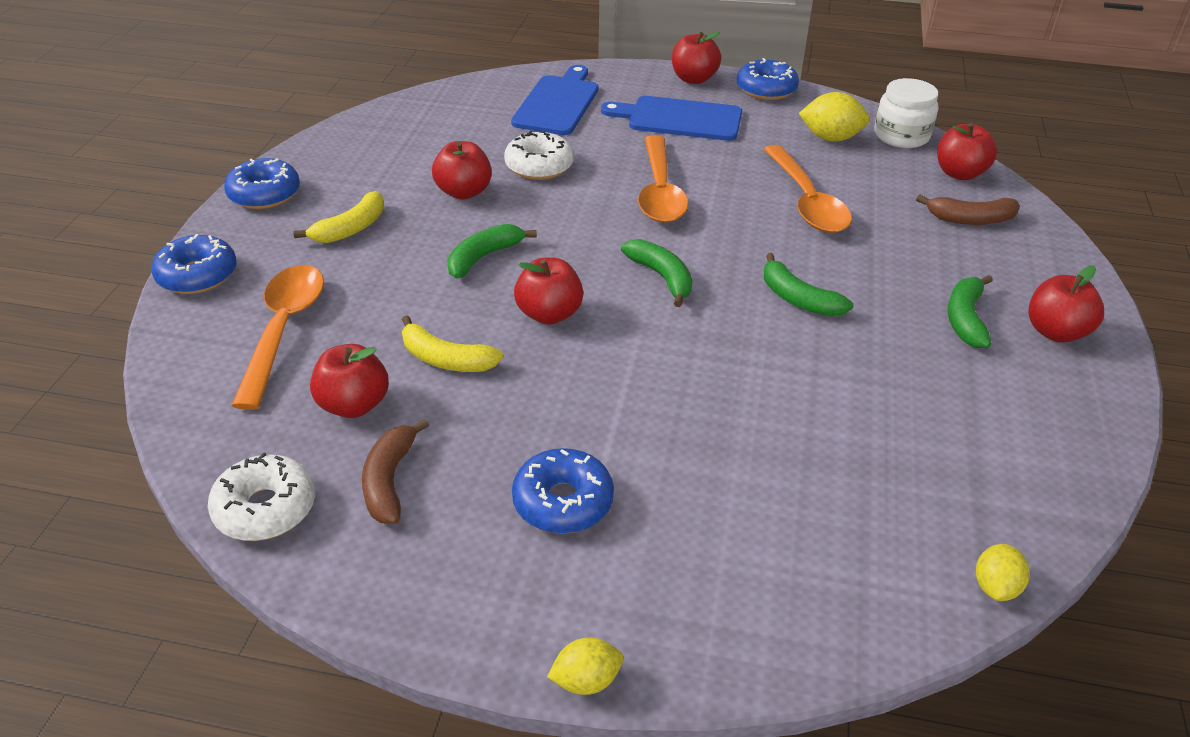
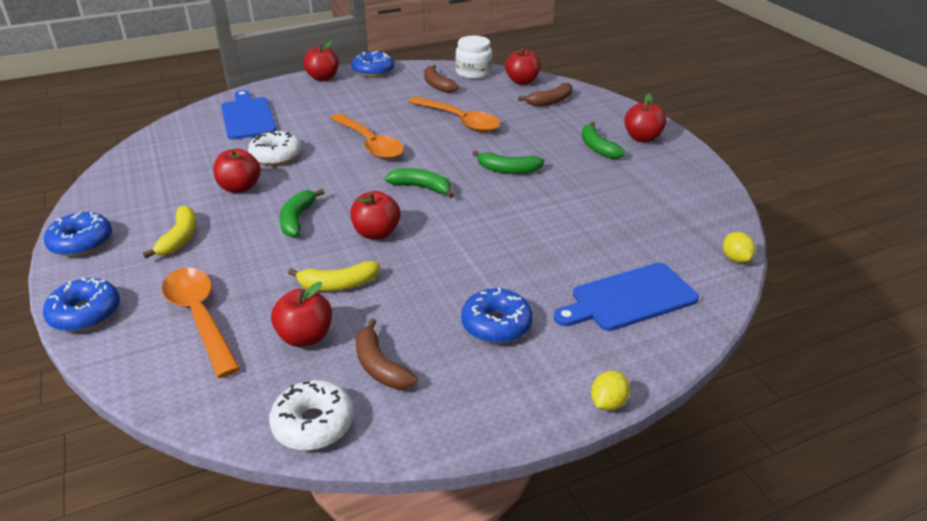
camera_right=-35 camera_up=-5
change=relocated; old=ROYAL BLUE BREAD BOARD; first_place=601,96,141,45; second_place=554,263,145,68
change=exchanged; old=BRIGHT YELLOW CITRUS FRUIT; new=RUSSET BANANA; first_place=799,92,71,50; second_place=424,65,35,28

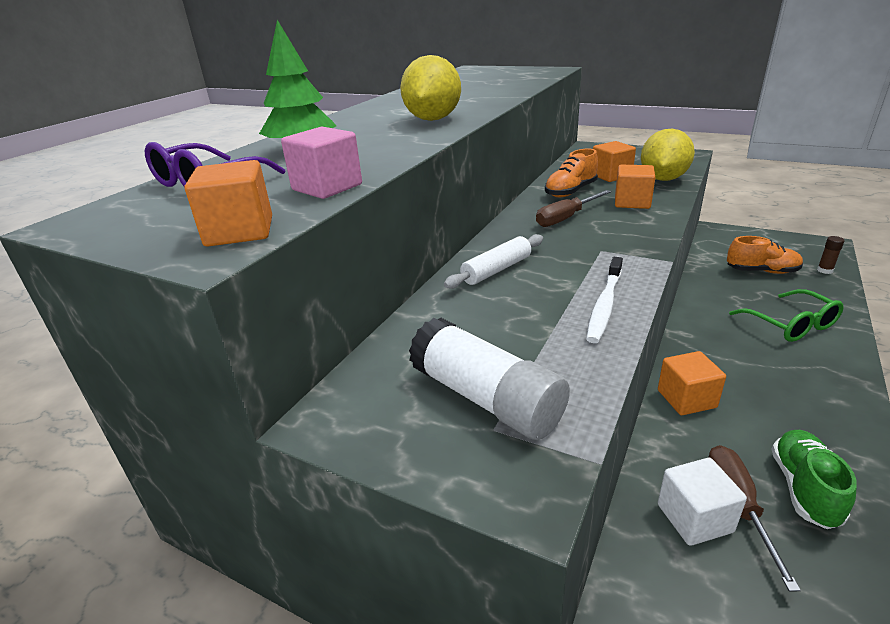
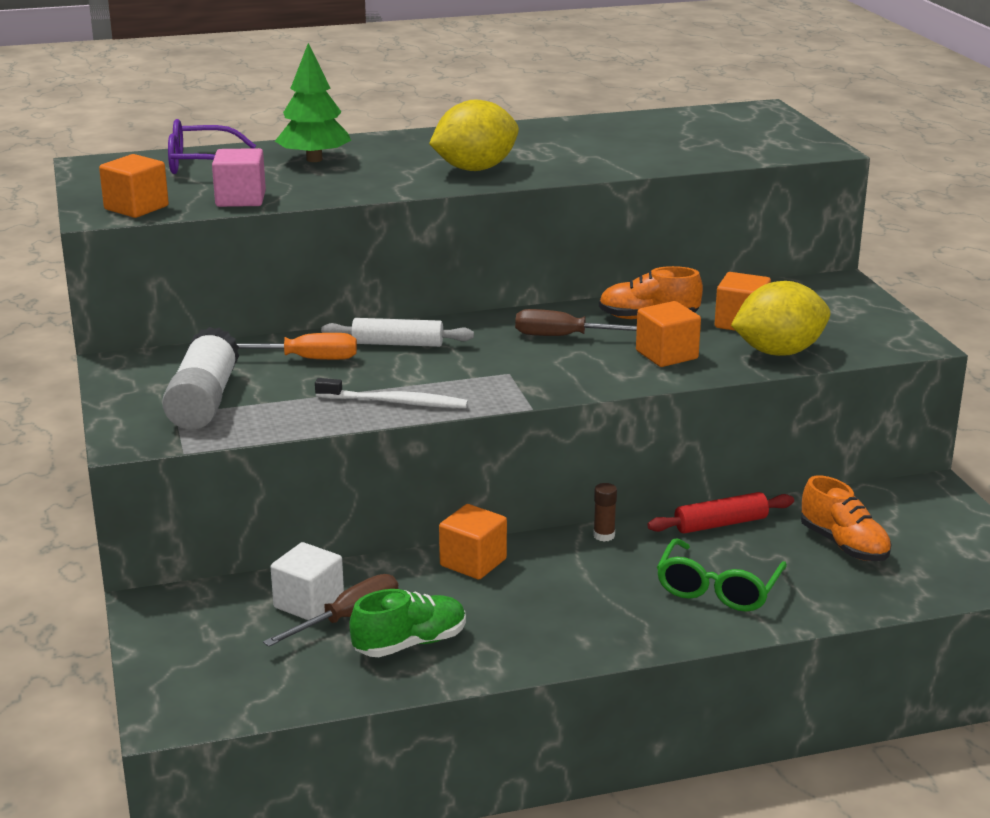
camera_right=45 camera_up=-5
change=appeared; new=ORANGE SCREWDRIVER; second_place=237,333,120,27
change=appeared; new=CRIMSON ROLLING PIN; second_place=647,492,147,42
change=relocated; old=RUSSET GLUE STICK; first_place=817,236,28,38; second_place=593,483,24,58
change=spun; old=PURE WHITE TOOTHBRUSH; first_place=586,257,37,86; second_place=315,378,153,30; degrees=-150

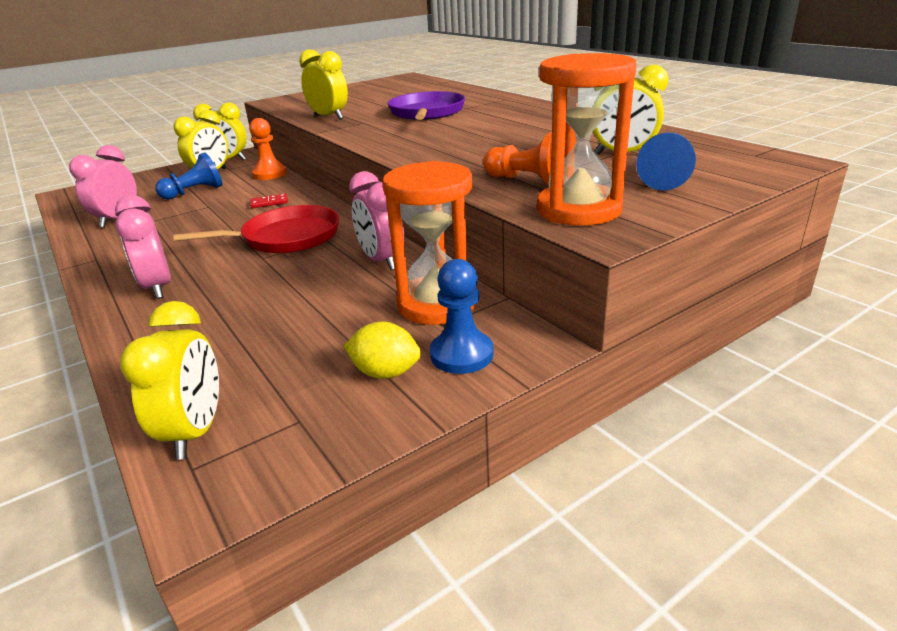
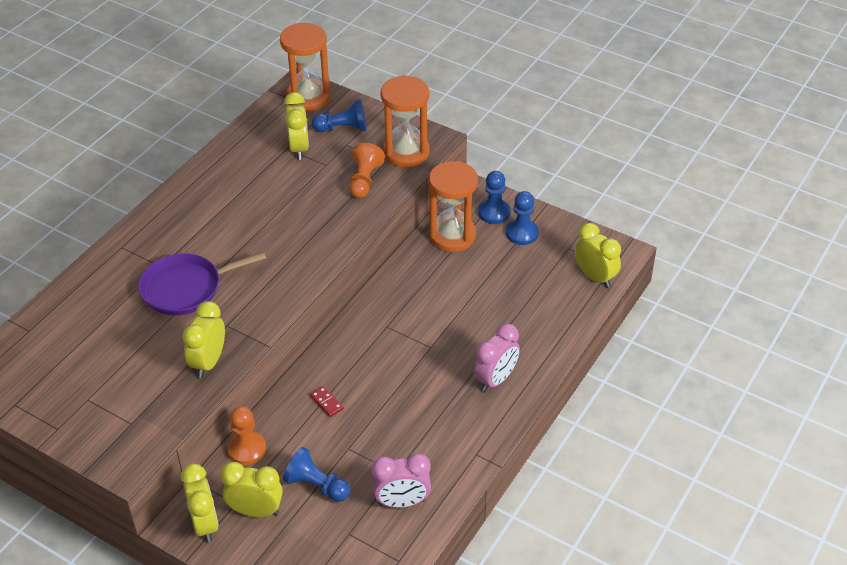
camera_right=-115 camera_up=15
change=missing; old=CRIMSON FRYING PAN; first_place=174,205,165,48
change=missing; old=ROSY CLOCK; first_place=349,171,56,100
change=appeared; new=ORANGE SANDGLASS; second_place=280,23,51,88
change=exchanged; old=BRIGHT YELLOW CITRUS FRUIT; new=ROYAL BLUE CHESS PAWN; first_place=344,322,77,57; second_place=506,191,33,54
change=spun; old=BRIGHT YELLOW CLOCK; first_place=120,301,99,159; second_place=575,223,46,65; degrees=75

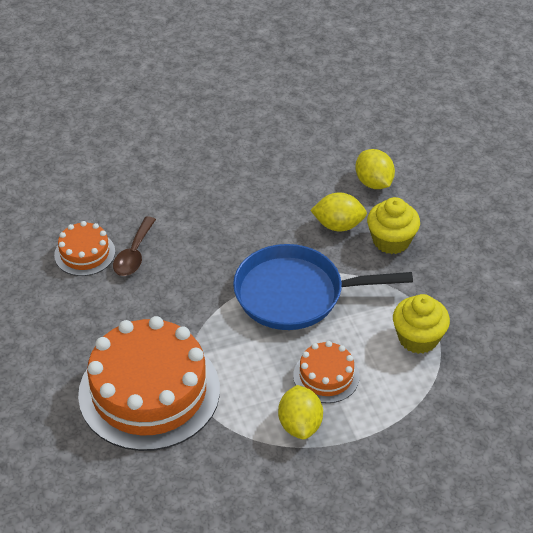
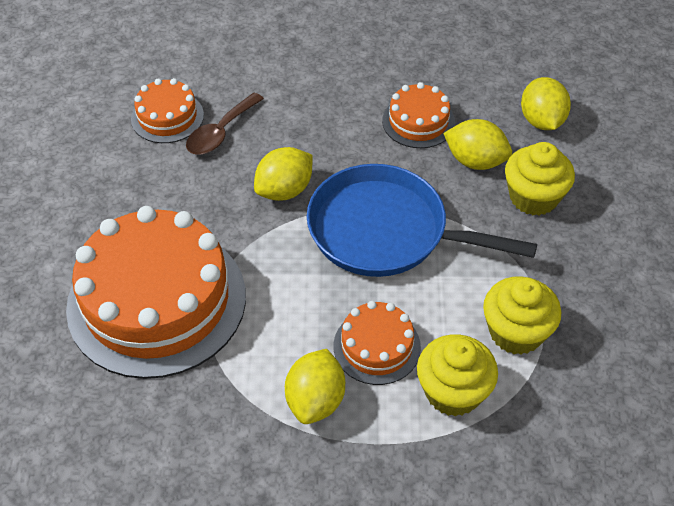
camera_right=20 camera_up=5
change=appeared; new=BRIGHT YELLOW CITRUS FRUIT; second_place=254,147,59,54
change=appeared; new=ORANGE GATEAU; second_place=382,82,73,66
change=appeared; new=BRIGHT YELLOW CUPCAKE; second_place=417,334,81,82

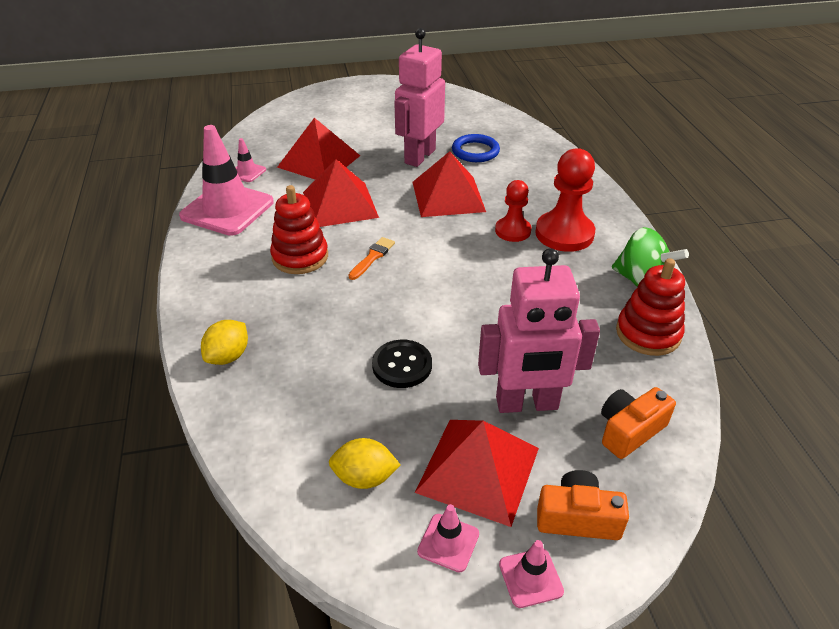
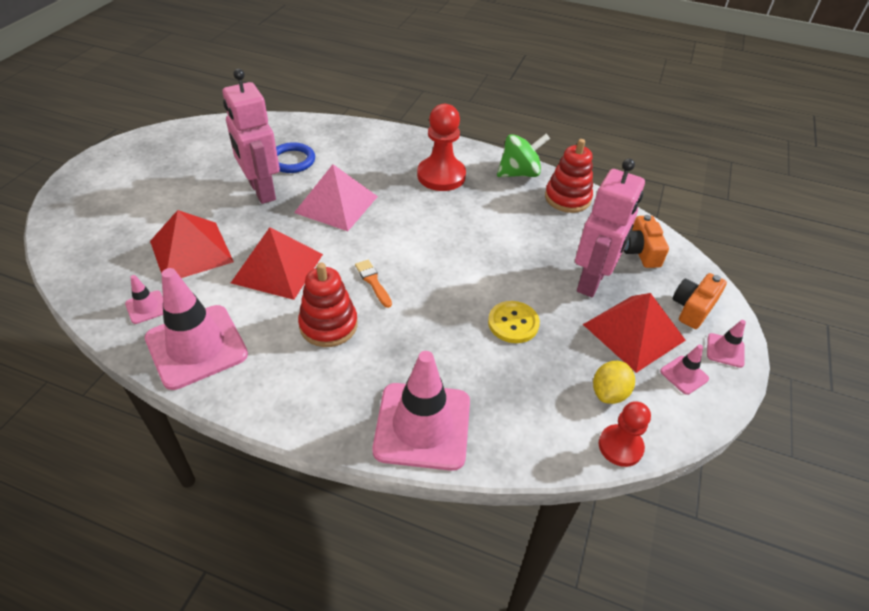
camera_right=-60 camera_up=5
change=relocated; old=CRIMSON CHESS PAWN; first_place=495,180,37,62; second_place=599,401,52,66
change=exchanged; old=BRIGHT YELLOW CITRUS FRUIT; new=ROSY ROAD CONE; first_place=201,320,47,45; second_place=373,351,97,120
change=colour; old=JET-BLACK SEWING BUTTON; new=BRIGHT YELLOW SEWING BUTTON; first_place=372,340,60,48; second_place=488,301,52,42
change=colour; old=CRIMSON PYRAMID; new=ROSY PYRAMID; first_place=413,151,73,66; second_place=294,164,84,67

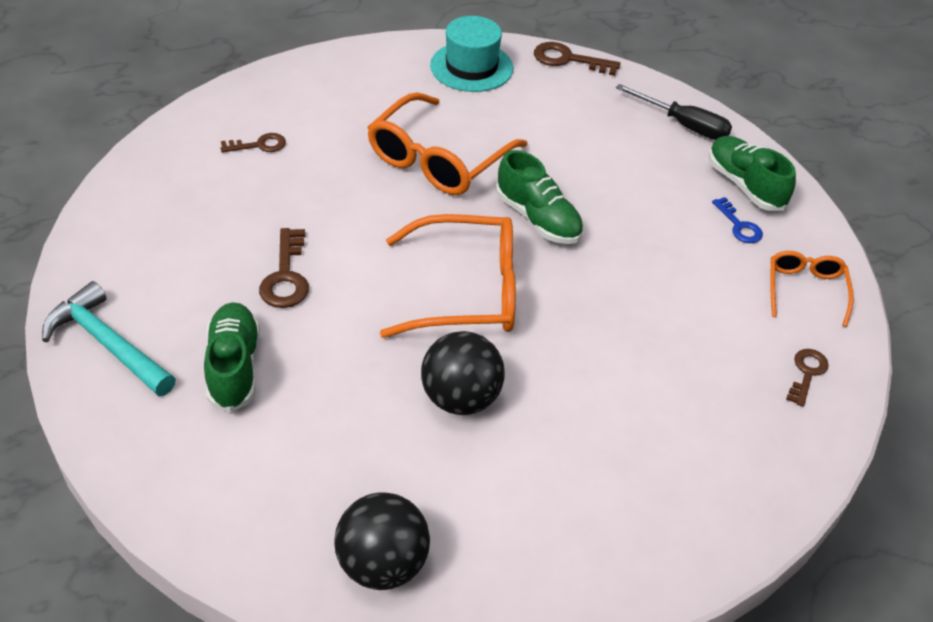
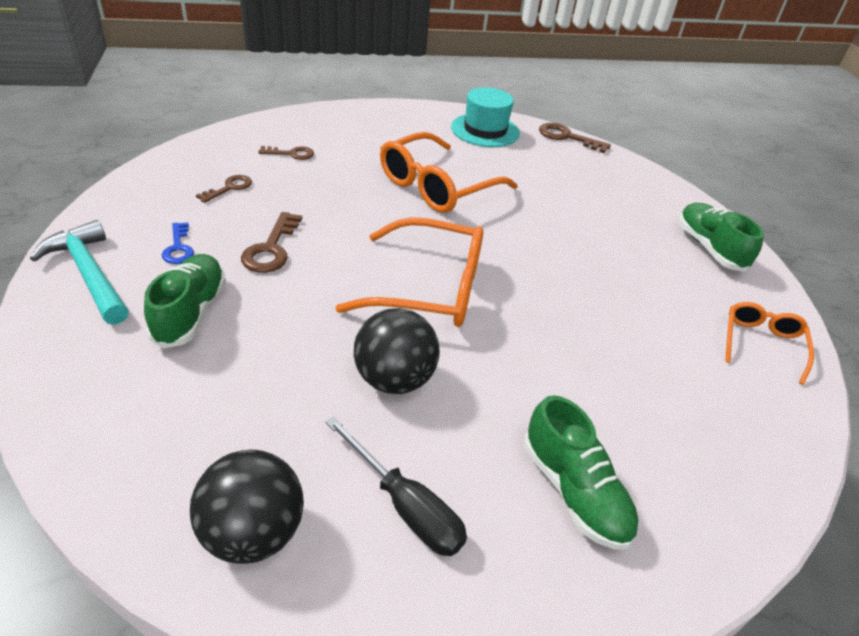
camera_right=10 camera_up=-5
change=relocated; old=EMERALD LACE-UP SHOE; first_place=496,150,88,94; second_place=524,395,115,154
change=relocated; old=JET-BLACK SCREWDRIVER; first_place=616,84,116,56; second_place=326,417,141,139
change=relocated; old=ROYAL BLUE LATCHKEY; first_place=712,197,51,46; second_place=162,222,32,42
change=relocated; old=RUSSET LATCHKEY; first_place=786,349,43,58; second_place=196,175,56,28

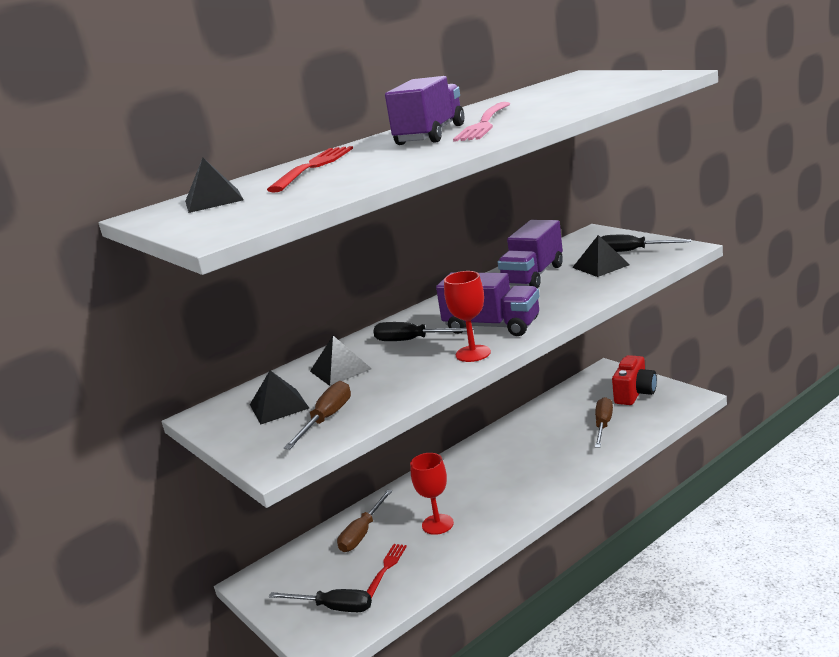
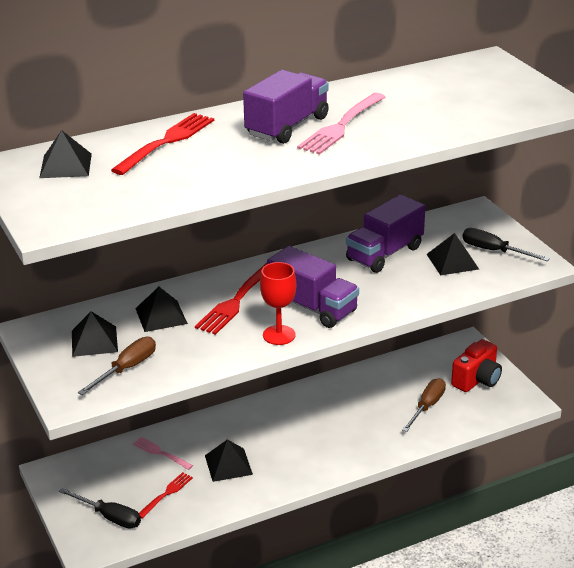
camera_right=10 camera_up=10
change=exchanged; old=RUSSET SCREWDRIVER; new=ROSY FORK; first_place=337,490,55,62; second_place=133,437,60,33
change=exchanged; old=JET-BLACK SCREWDRIVER; new=CRIMSON FORK; first_place=373,322,101,19; second_place=195,263,72,72
change=exchanged; old=CRIMSON GOBLET; new=JET-BLACK PYRAMID; first_place=410,453,44,82; second_place=205,439,48,43

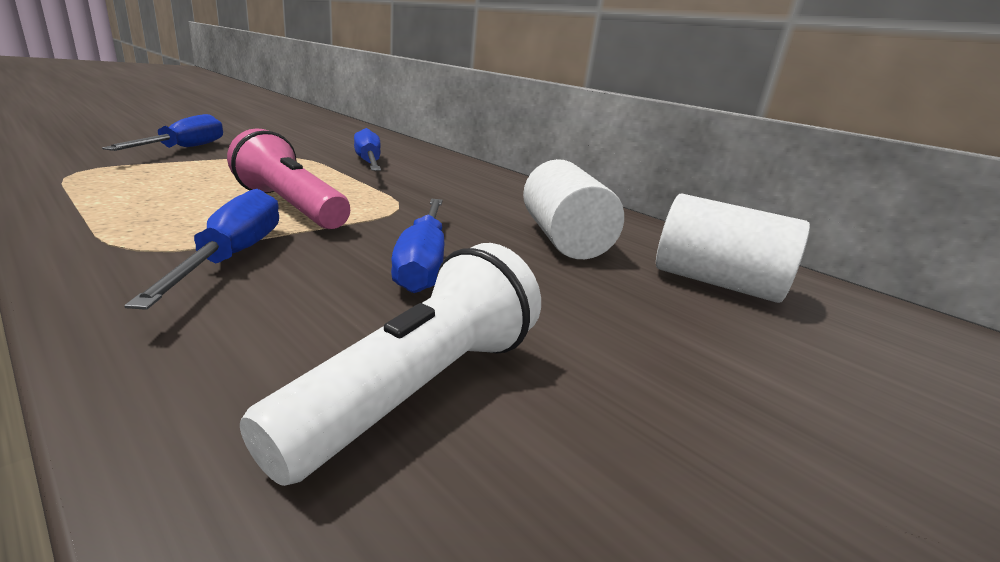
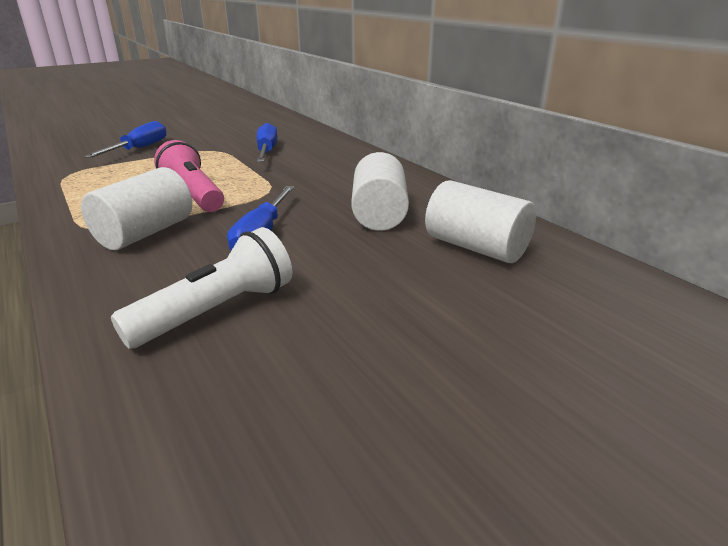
camera_right=15 camera_up=5
change=exchanged; old=ROYAL BLUE SCREWDRIVER; new=PURE WHITE SOLID CYLINDER; first_place=124,189,155,121; second_place=81,167,111,83

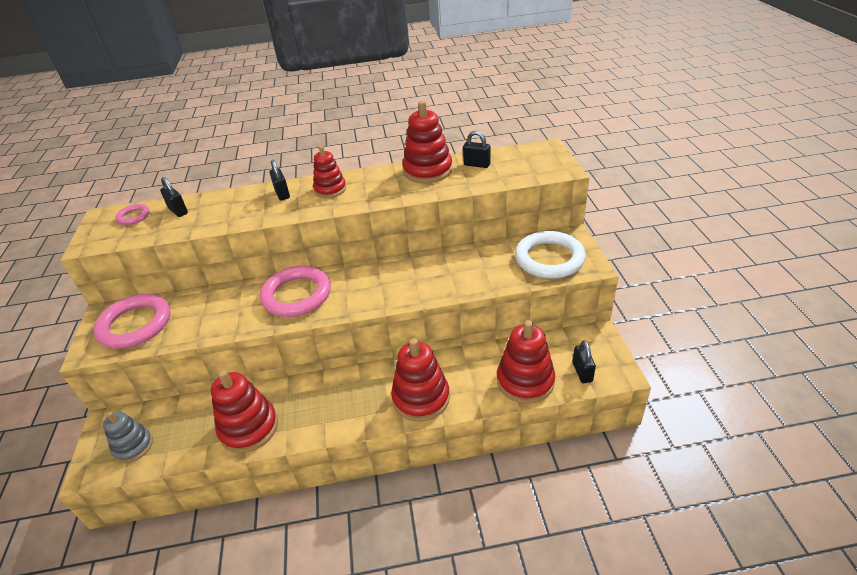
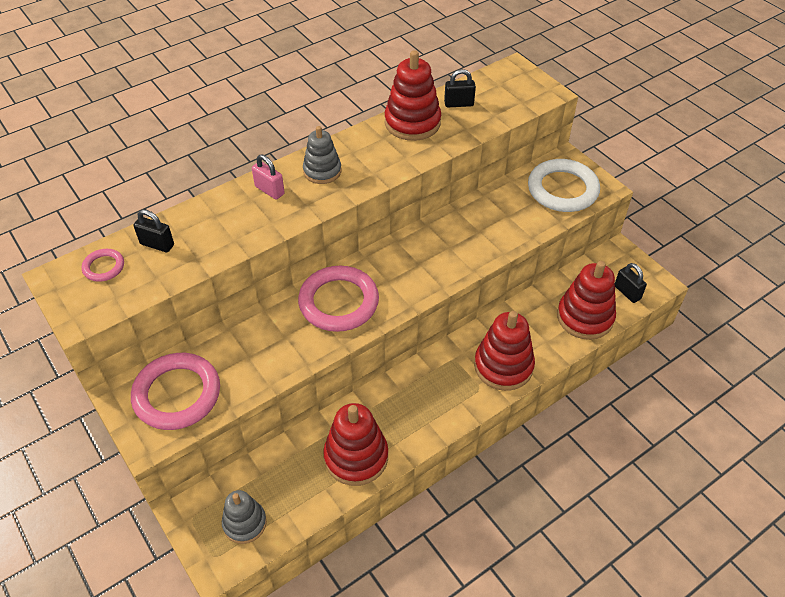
camera_right=-30 camera_up=10
change=colour; old=JET-BLACK PADLOCK; new=ROSY PADLOCK; first_place=269,160,21,41; second_place=252,155,33,44
change=colour; old=CRIMSON RING STACKER; new=ASH-GREY RING STACKER; first_place=313,146,33,52; second_place=303,126,38,58

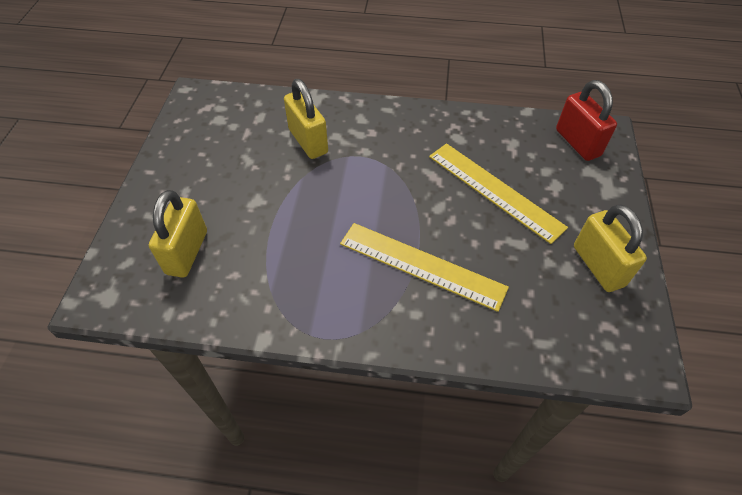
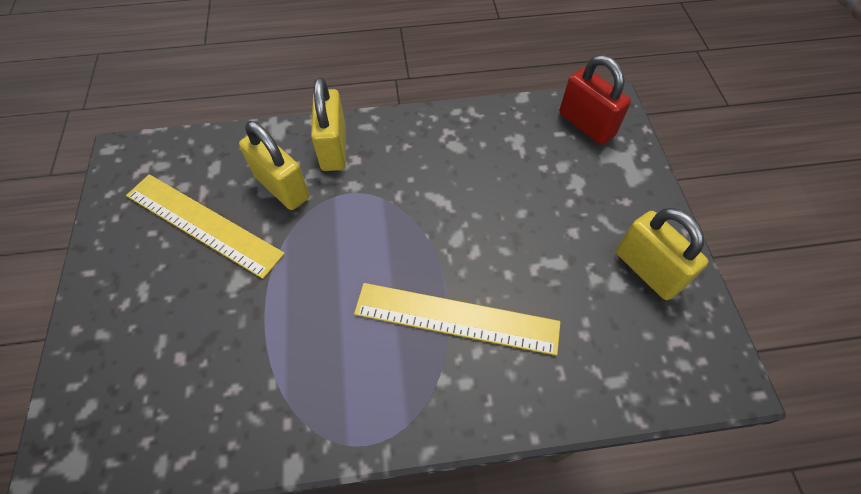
camera_right=-15 camera_up=5
change=relocated; old=BRIGHT YELLOW PADLOCK; first_place=149,190,58,88; second_place=311,77,35,94
change=relocated; old=BRIGHT YELLOW RULER; first_place=429,143,139,101; second_place=126,174,159,105

